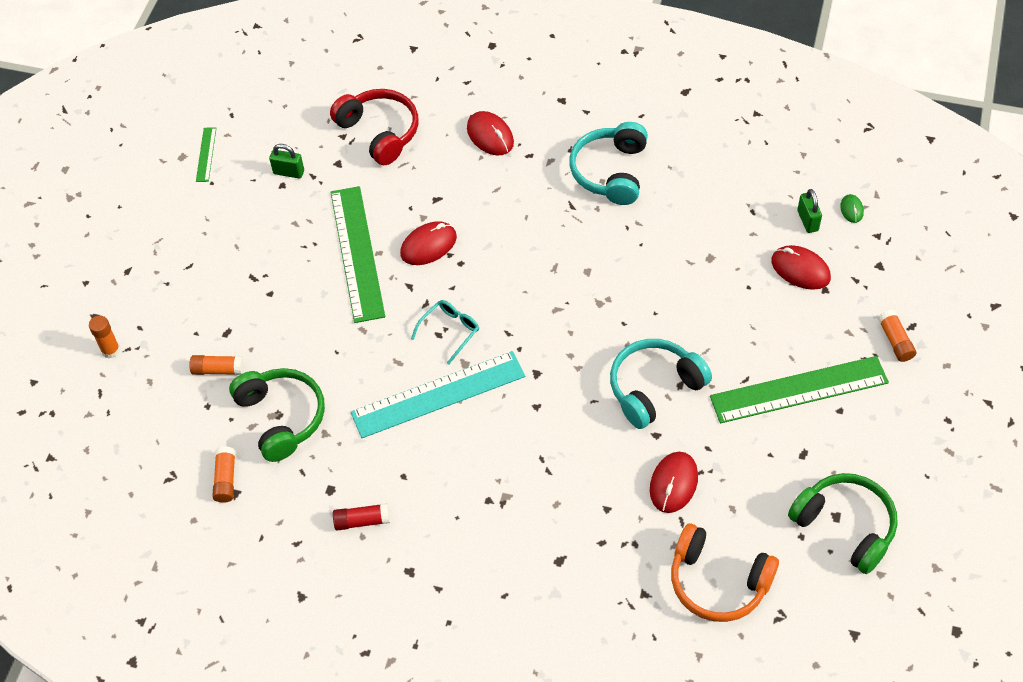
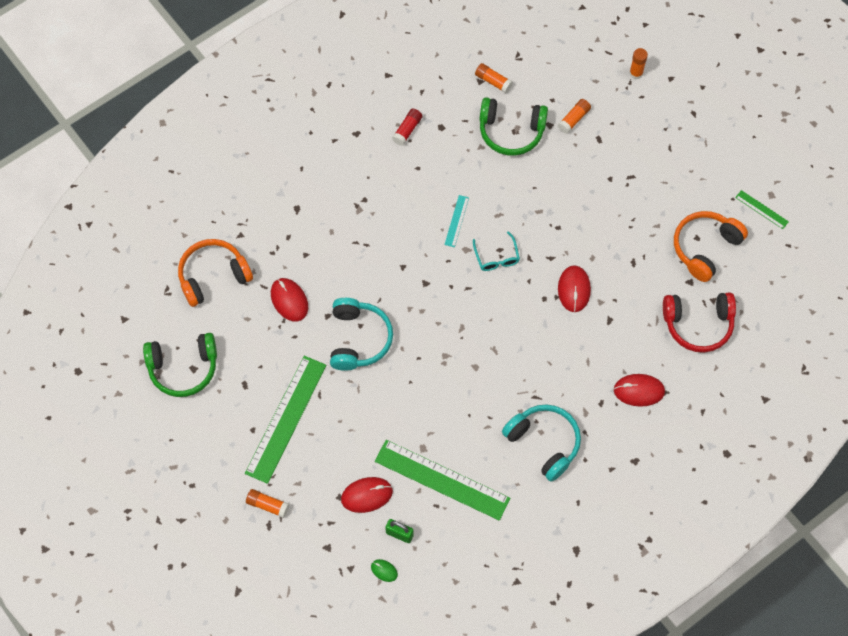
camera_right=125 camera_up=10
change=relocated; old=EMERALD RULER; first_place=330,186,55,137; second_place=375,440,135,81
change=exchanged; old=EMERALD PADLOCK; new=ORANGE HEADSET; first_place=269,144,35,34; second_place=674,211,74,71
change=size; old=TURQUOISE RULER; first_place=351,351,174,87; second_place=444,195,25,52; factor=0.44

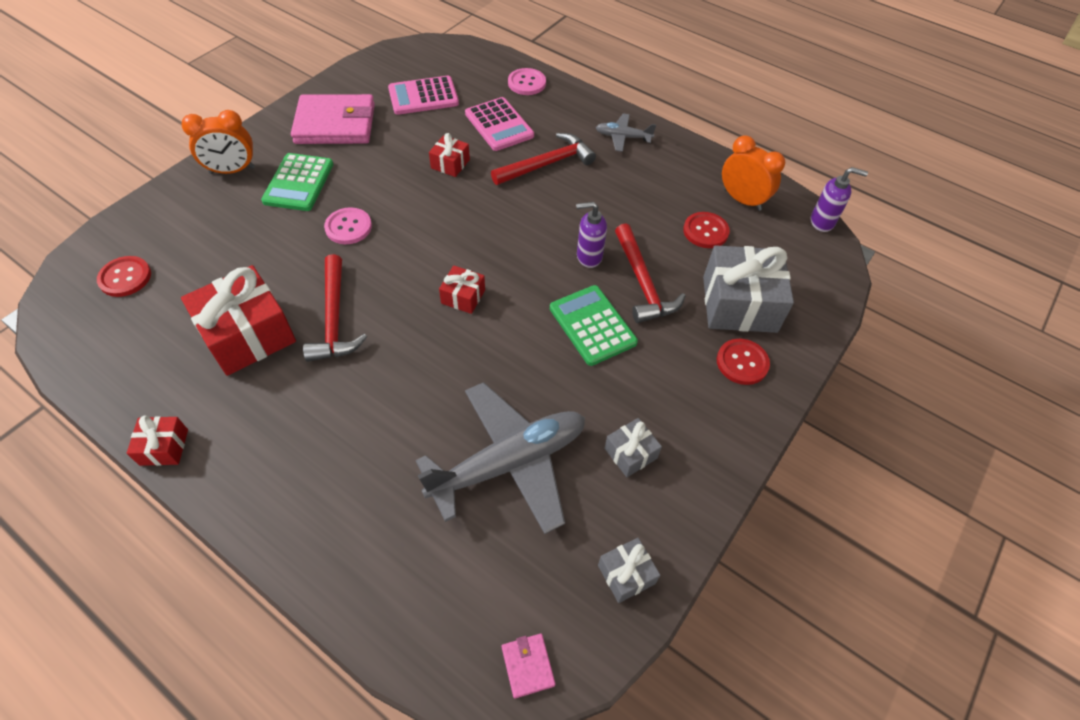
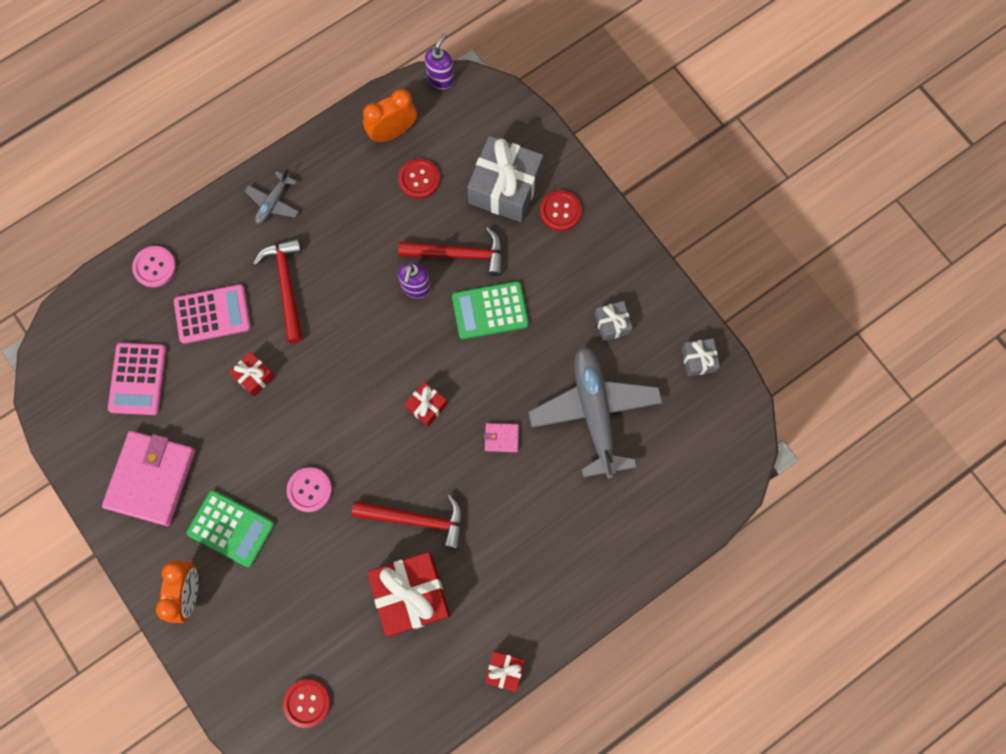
camera_right=-70 camera_up=20
change=relocated; old=ROSY WALLET; first_place=502,634,54,65; second_place=484,423,35,29

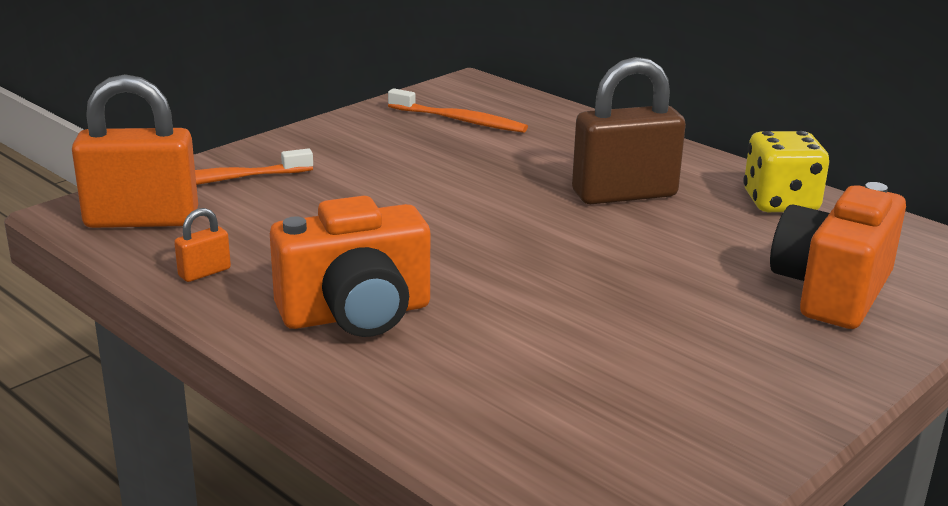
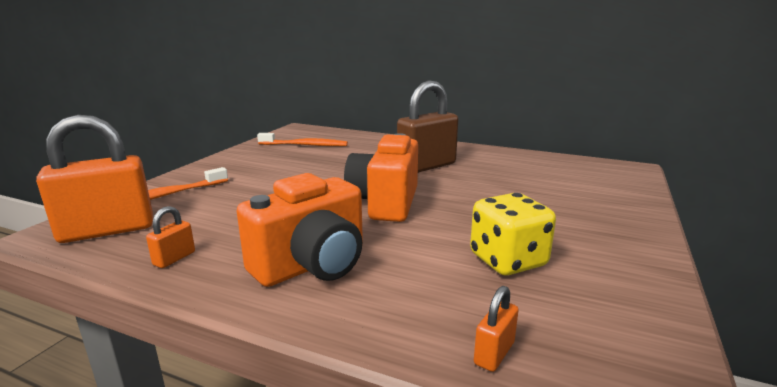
camera_right=-20 camera_up=-5
change=appeared; new=ORANGE PADLOCK; second_place=474,286,45,86
change=relocated; old=BRIGHT YELLOW GAME DIE; first_place=743,131,87,81; second_place=470,193,86,83
change=relocated; old=ORANGE PHOTO CAMERA; first_place=770,182,136,147; second_place=344,133,74,89

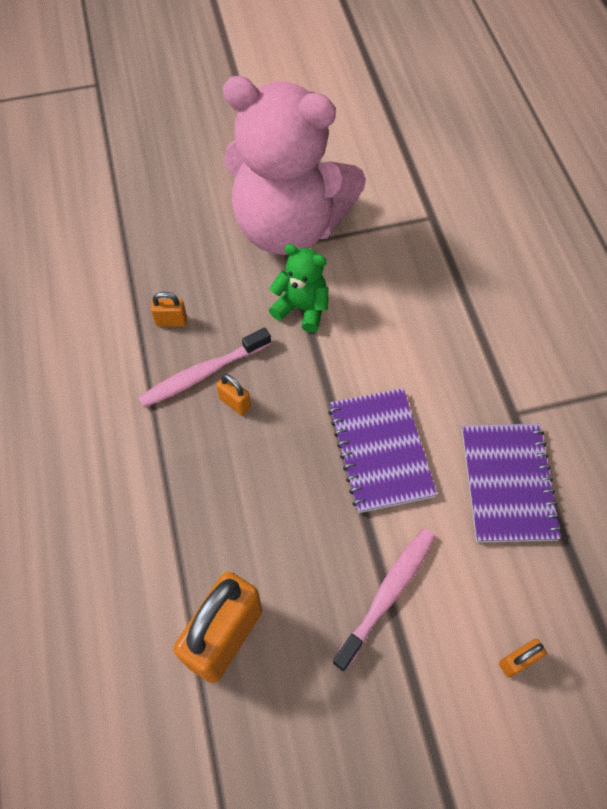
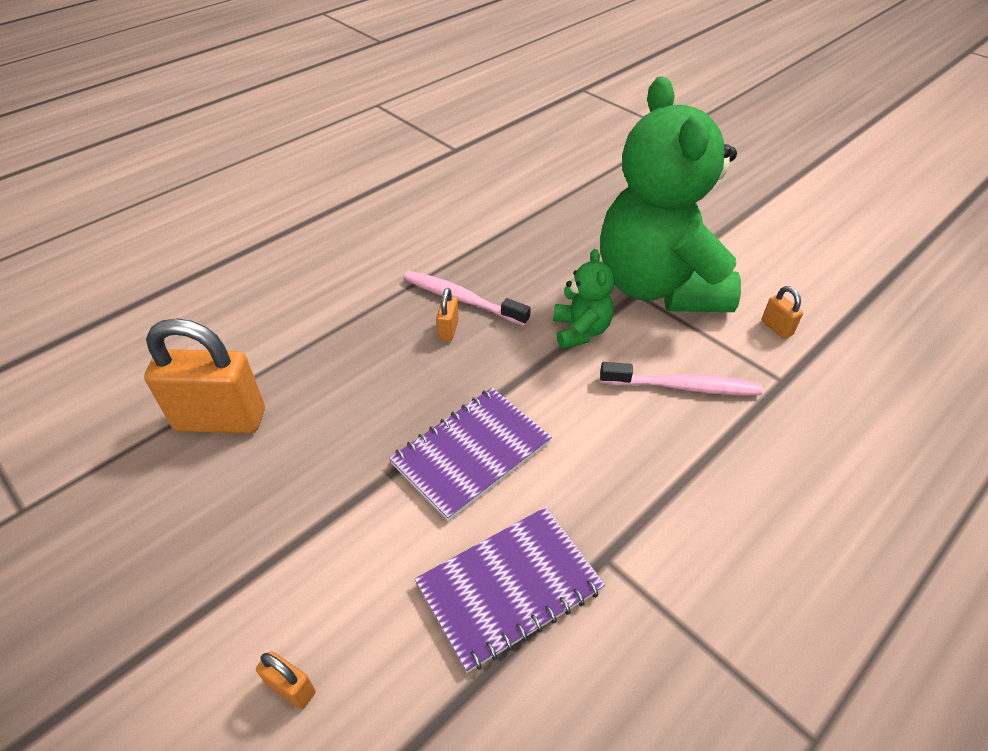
camera_right=60 camera_up=-15
change=relocated; old=ORANGE PADLOCK; first_place=151,292,36,34; second_place=761,286,42,53
change=relocated; old=ROSY TOOTHBRUSH; first_place=332,528,104,144; second_place=600,362,163,33
change=colour; old=ROSY TEDDY BEAR; new=EMERALD TEDDY BEAR; first_place=223,76,143,179; second_place=600,76,141,236

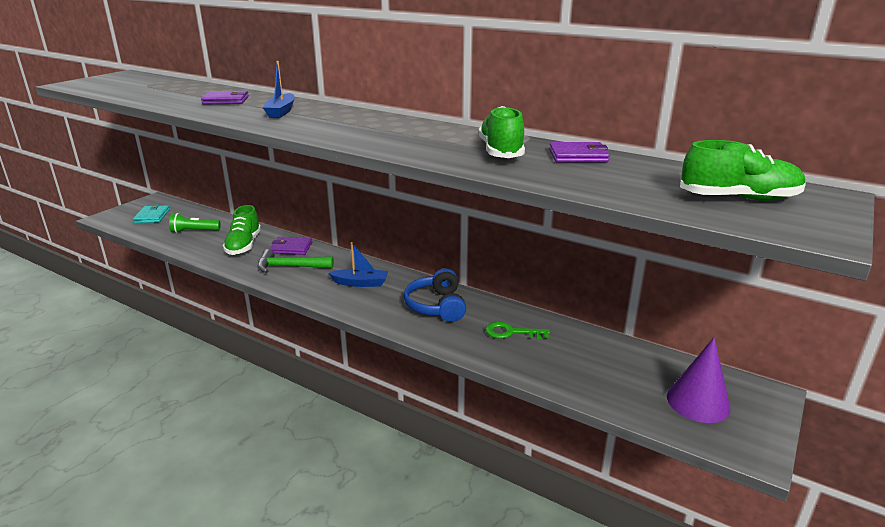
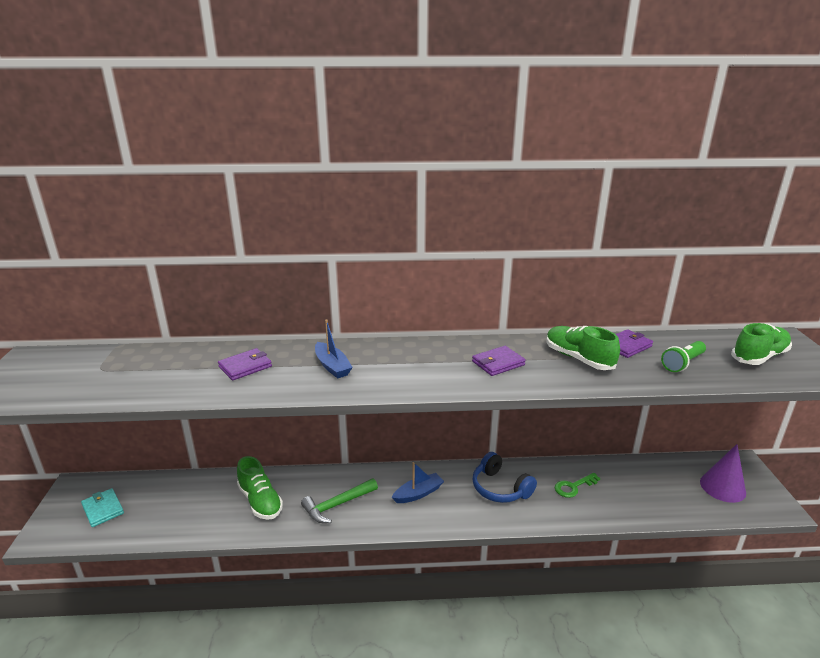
camera_right=-35 camera_up=0
change=relocated; old=EMERALD TORCH; first_place=169,213,52,20; second_place=661,341,45,31
change=relocated; old=PURPLE WALLET; first_place=270,237,42,18; second_place=472,346,54,30

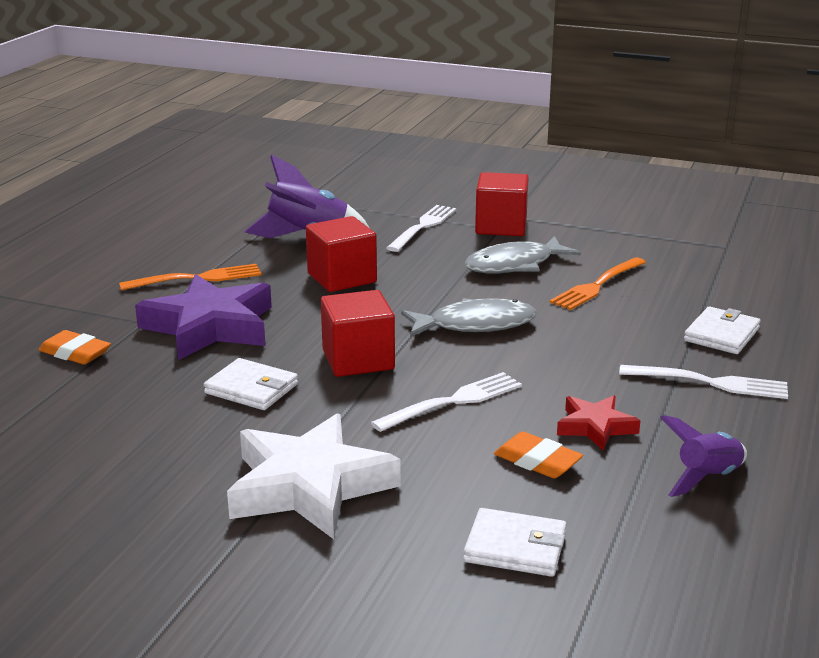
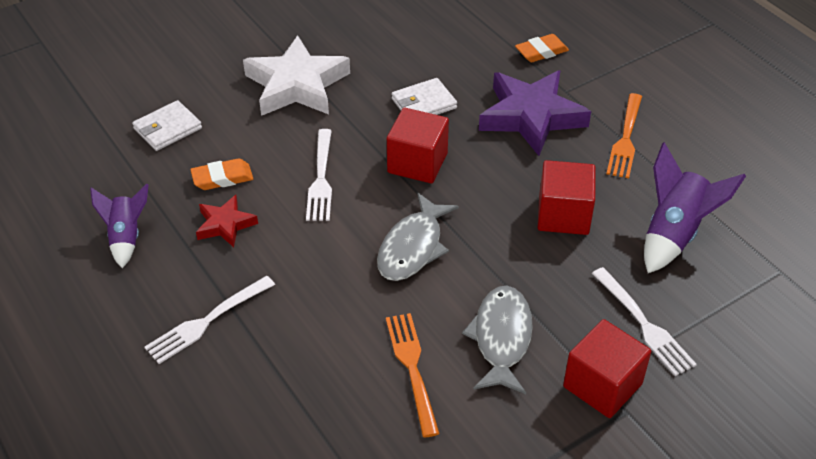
camera_right=125 camera_up=20
change=missing; old=PURE WHITE WALLET; first_place=684,306,76,48

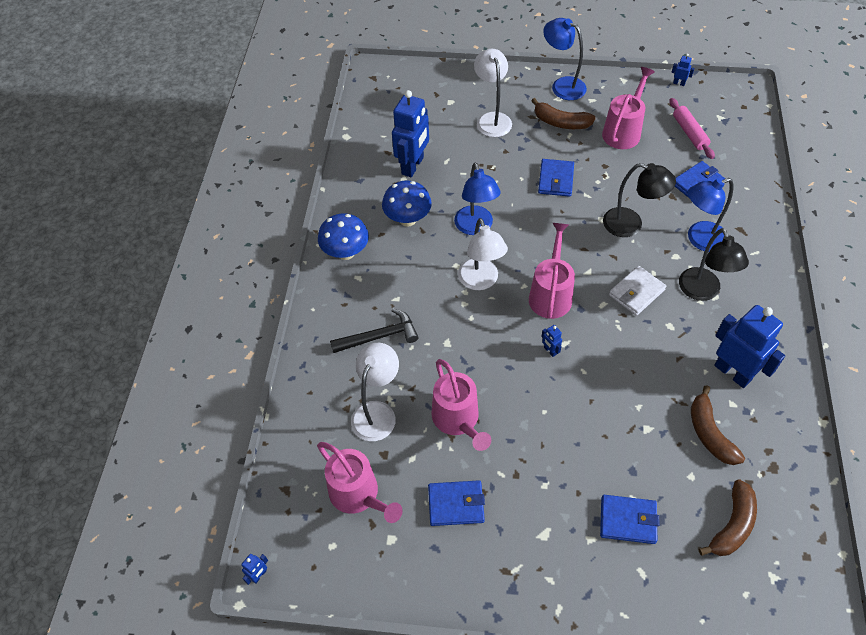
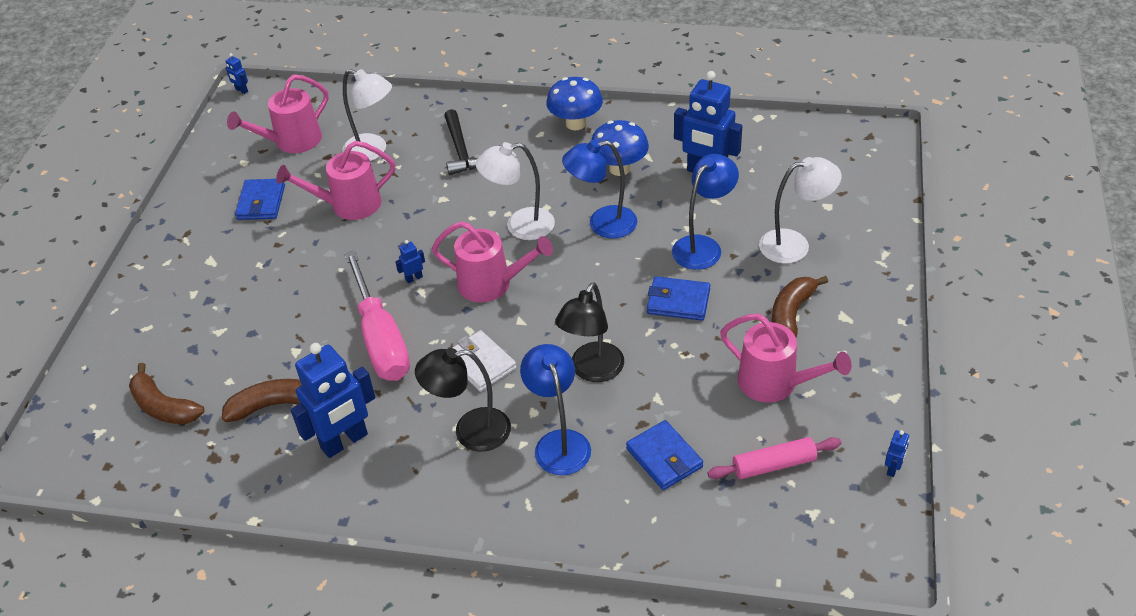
camera_right=95 camera_up=-10
change=missing; old=ROYAL BLUE WALLET; first_place=600,495,59,49
change=appeared; new=ROSY SCREWDRIVER; second_place=344,250,66,131
change=relocated; old=ROYAL BLUE DESK LAMP; first_place=543,18,44,82; second_place=672,154,67,116

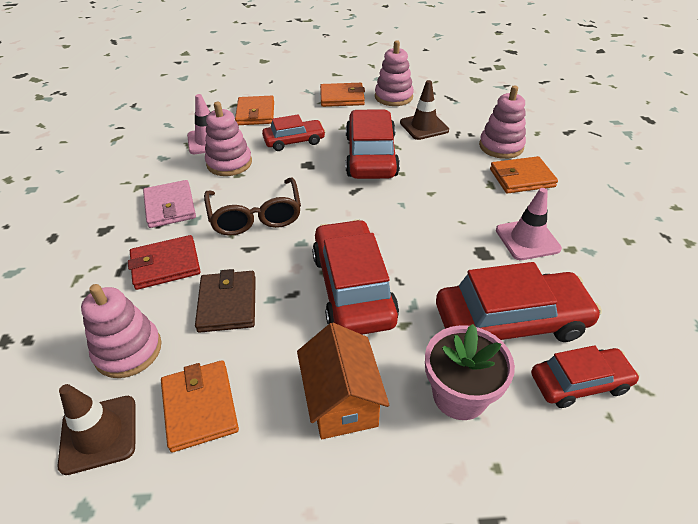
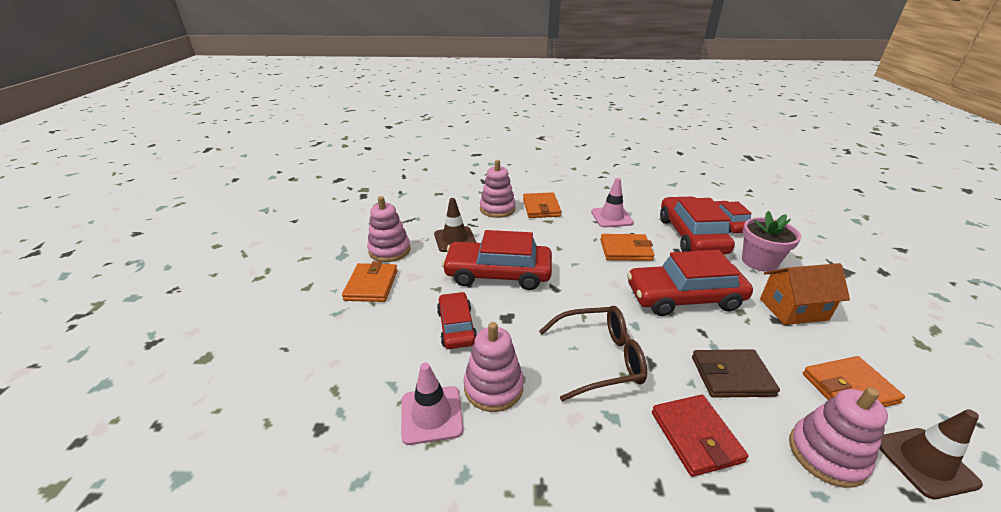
camera_right=-85 camera_up=-10
change=missing; old=ROSY WALLET; first_place=143,180,53,48
change=relocated; old=ORANGE WALLET; first_place=235,96,39,29; second_place=600,234,55,27

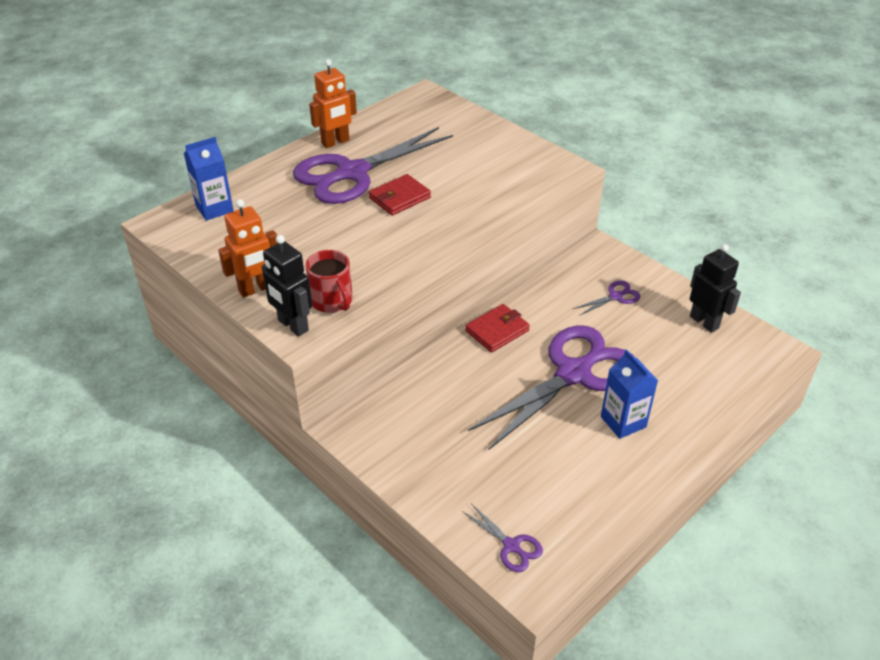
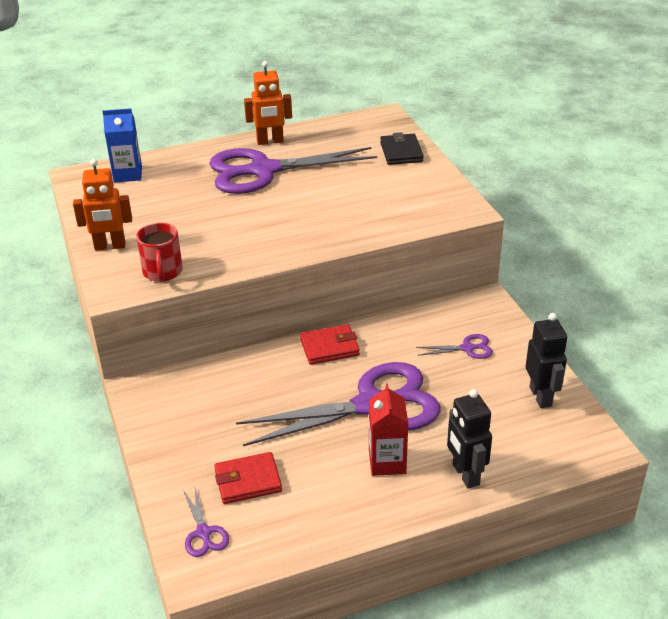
camera_right=25 camera_up=-5
change=appeared; new=JET-BLACK WALLET; second_place=380,132,44,33
change=relocated; old=JET-BLACK TOY ROBOT; first_place=262,235,50,102; second_place=447,389,45,100
change=relocated; old=CRIMSON WALLET; first_place=369,174,62,41; second_place=214,452,68,52
change=colour; old=ROYAL BLUE JUICE CARTON; new=CRIMSON JUICE CARTON; first_place=601,349,57,90; second_place=369,384,39,92

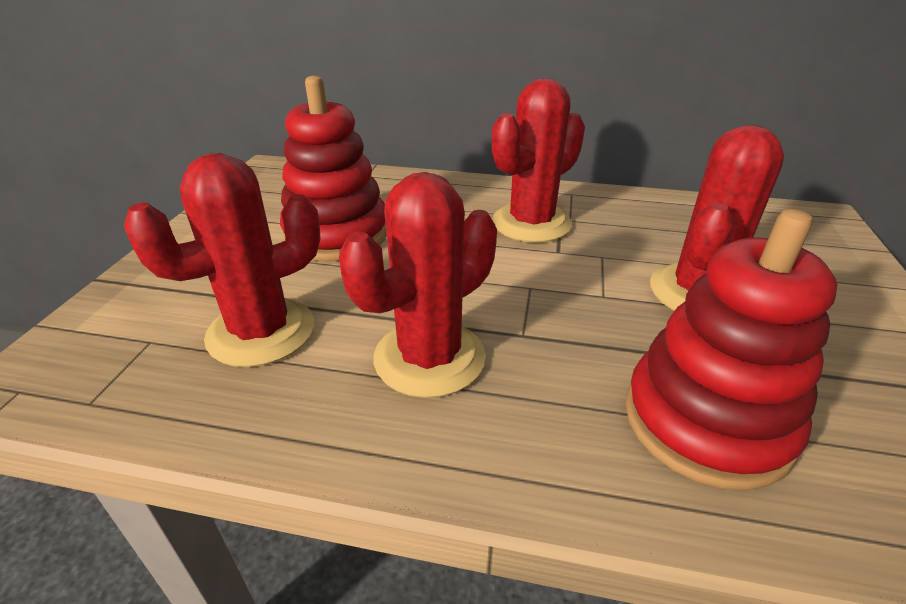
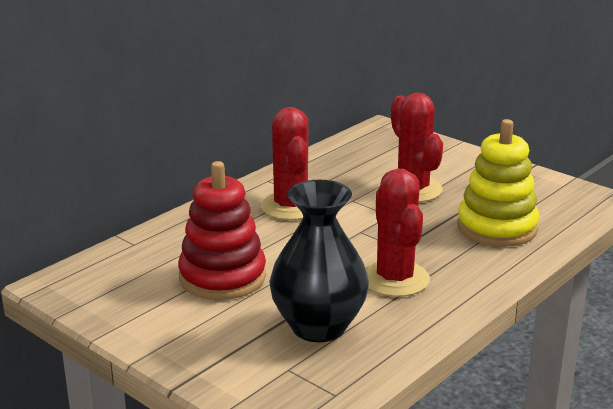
camera_right=-60 camera_up=-10
change=exchanged; old=CRIMSON SAGUARO CACTUS; new=JET-BLACK TALL VASE; first_place=124,153,197,214; second_place=269,180,100,162
change=colour; old=CRIMSON RING STACKER; new=BRIGHT YELLOW RING STACKER; first_place=625,209,212,282; second_place=457,119,82,128

